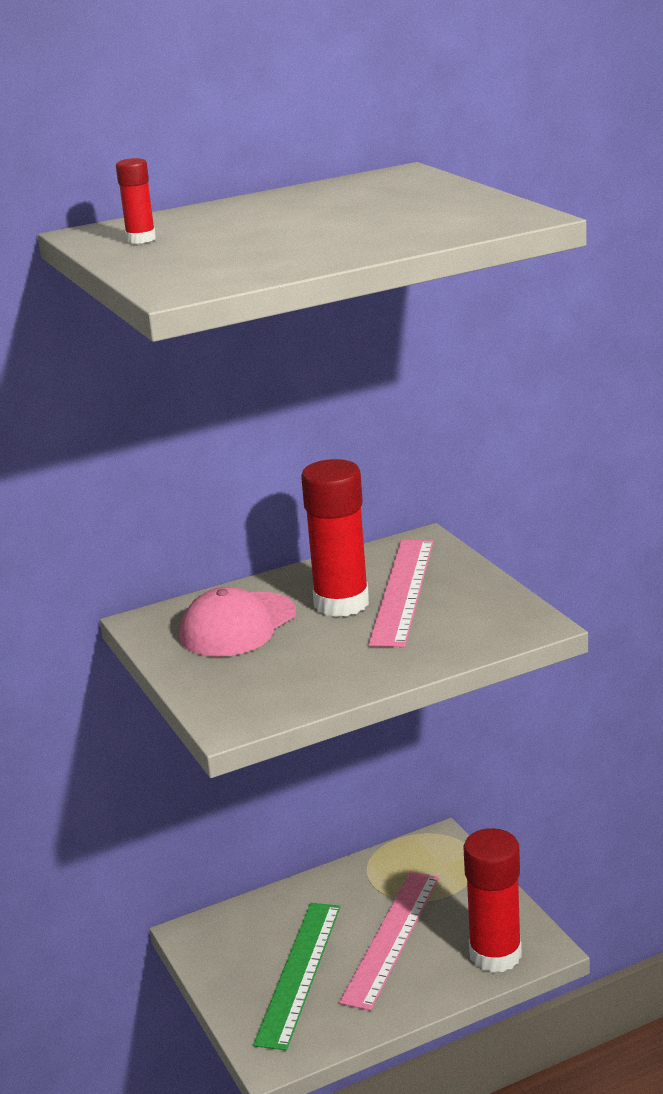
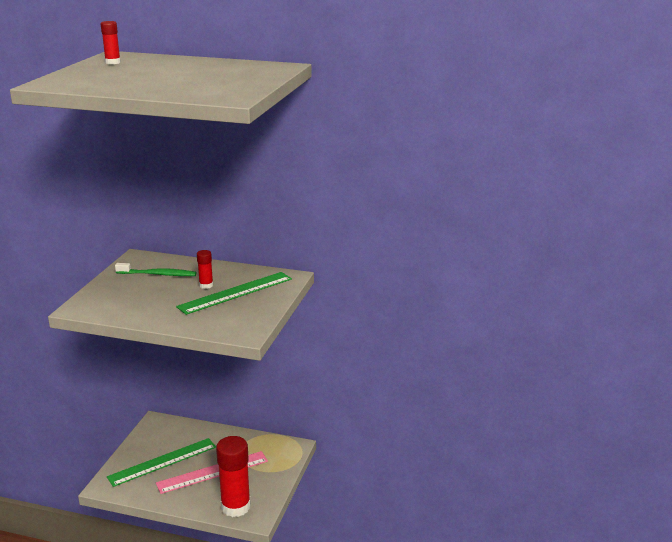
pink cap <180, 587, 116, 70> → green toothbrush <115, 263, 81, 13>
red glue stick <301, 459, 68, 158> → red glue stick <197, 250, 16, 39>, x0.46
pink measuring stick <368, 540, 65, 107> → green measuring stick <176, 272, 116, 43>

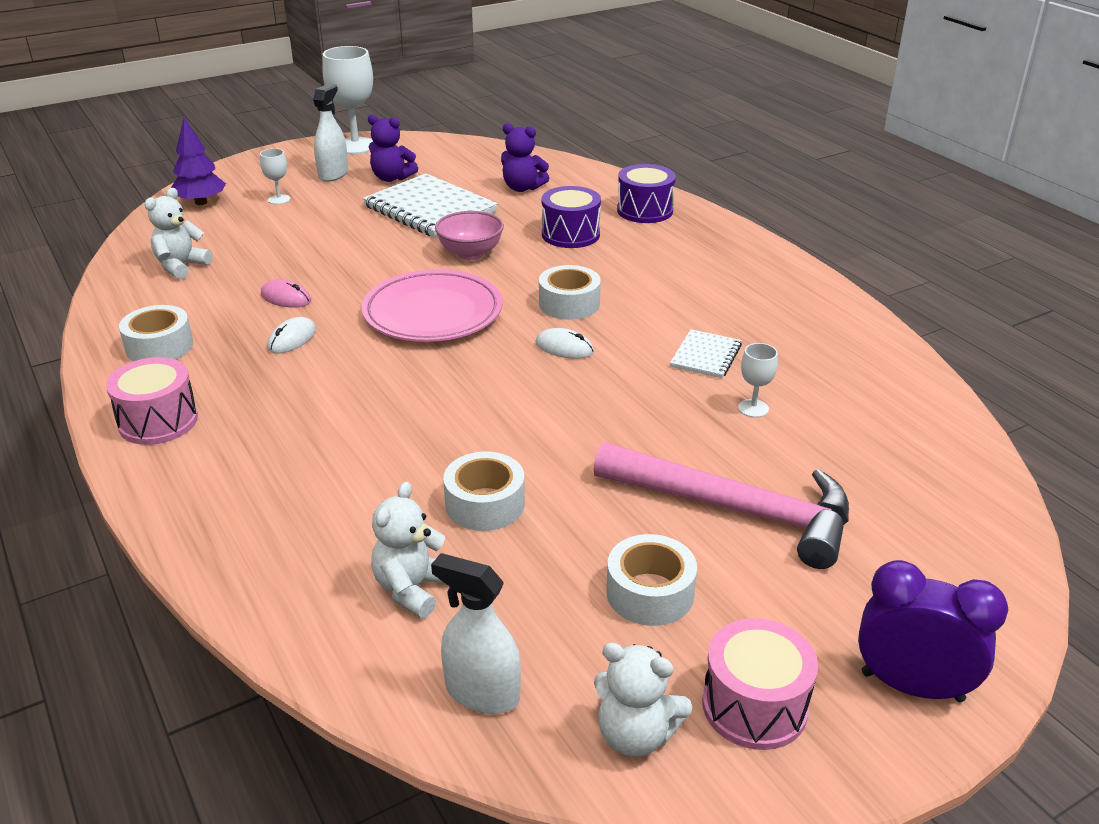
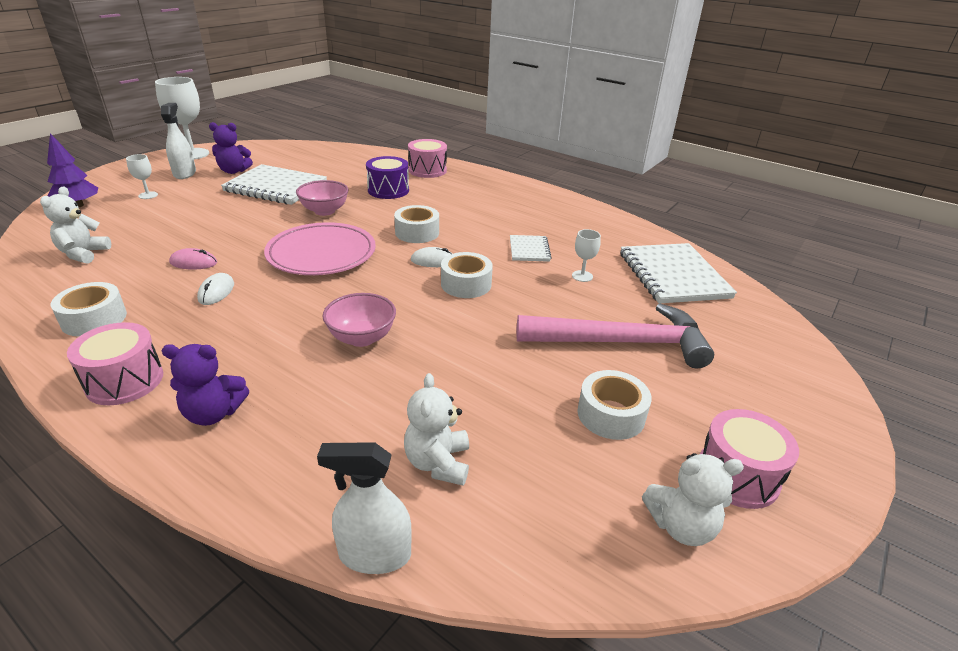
white spray bottle <431, 553, 90, 161> → white spray bottle <317, 442, 95, 132>, move
white tape <443, 452, 82, 79> → white tape <441, 252, 52, 46>, move
royal purple teddy <501, 123, 48, 69> → royal purple teddy <162, 344, 87, 82>, move
royal purple snare drum <617, 164, 59, 59> → pink snare drum <408, 139, 39, 39>
royal purple clock <858, 560, 150, 142> → -
- → pink deep dish <322, 293, 74, 54>
- → white notepad <620, 243, 117, 60>

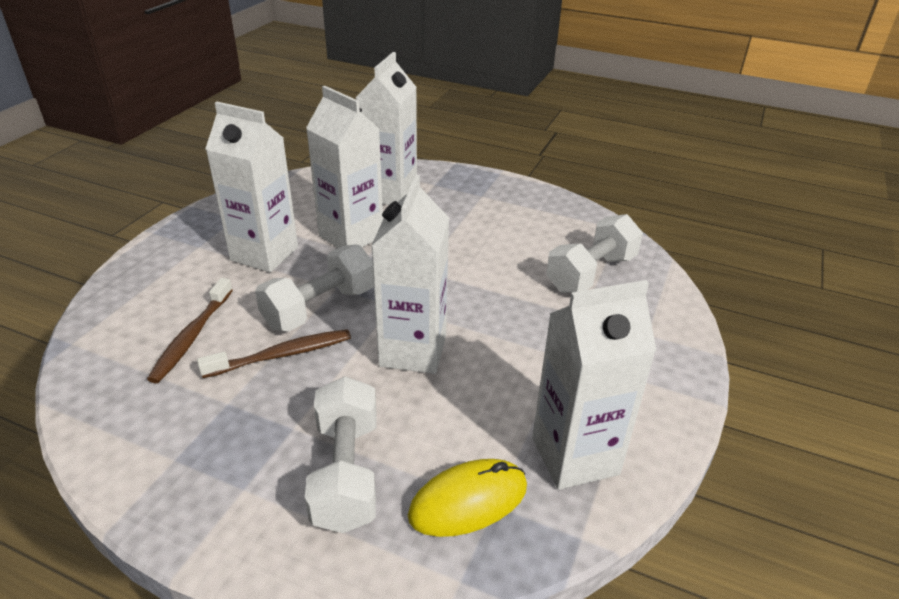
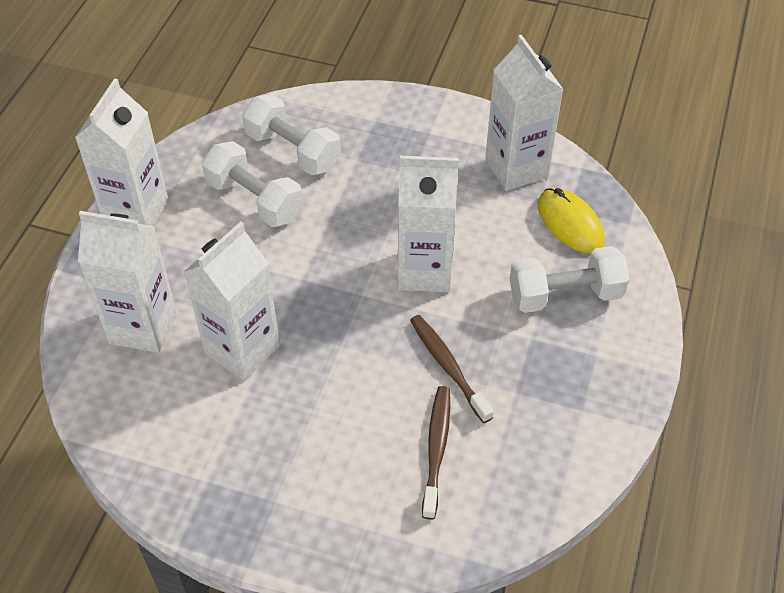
russet toothbrush <147, 278, 86, 105> → russet toothbrush <422, 386, 28, 134>, 90 degrees counterclockwise
white milk carton <205, 102, 93, 170> → white milk carton <75, 78, 94, 148>, move
white hand weight <255, 244, 119, 87> → white hand weight <202, 141, 101, 86>, move

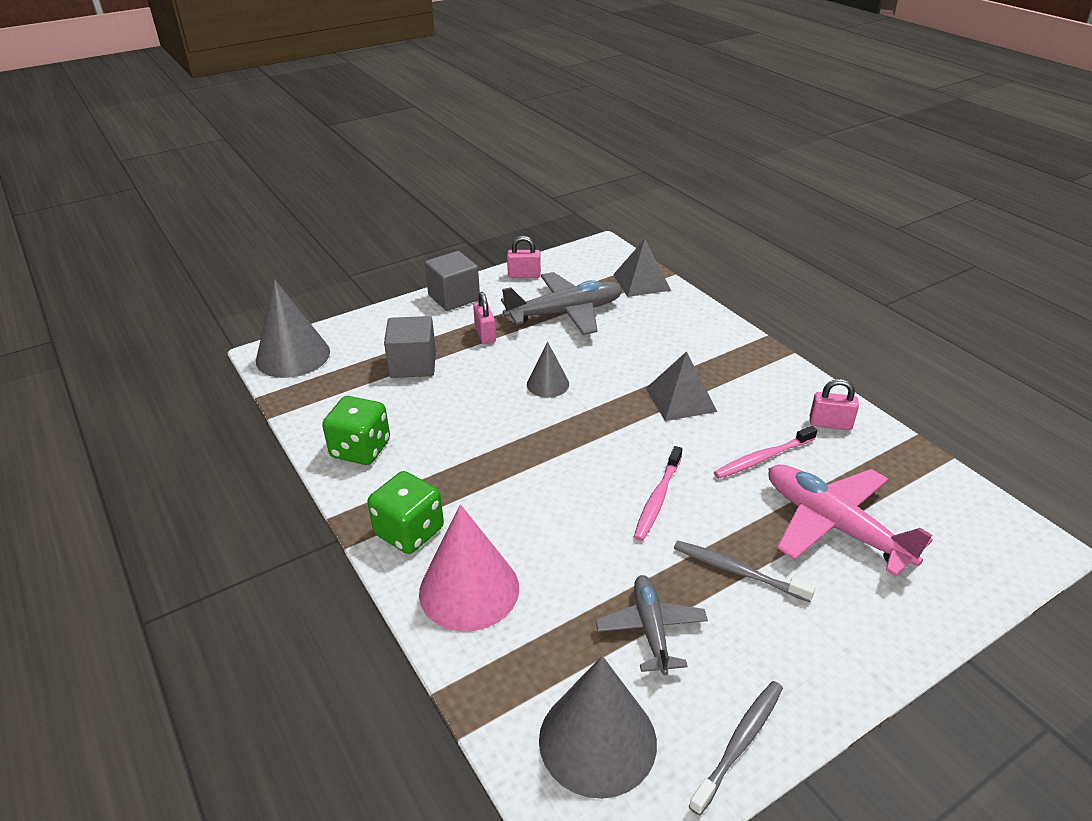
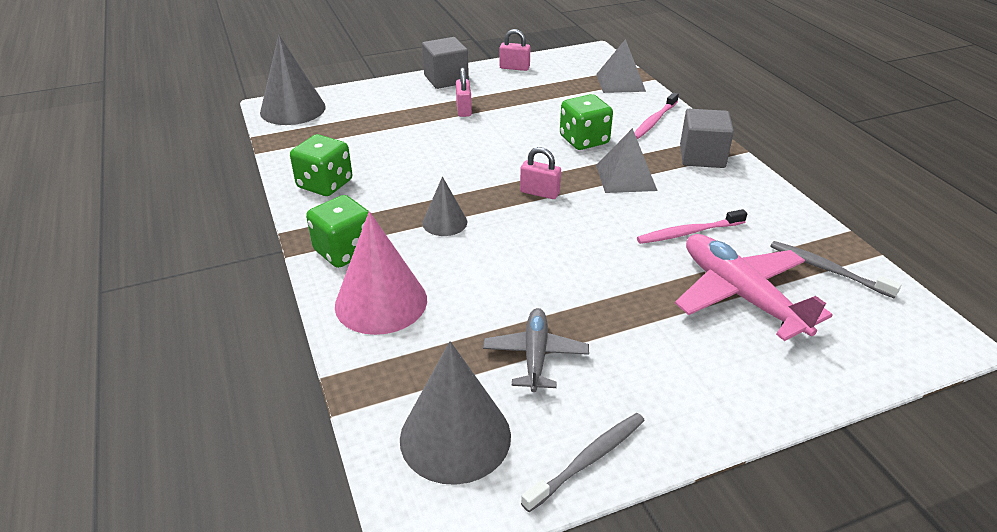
gray block <384, 316, 52, 62> → gray block <680, 109, 54, 59>, move
gray aeroplane <501, 272, 121, 63> → -
gray cone <527, 342, 42, 56> → gray cone <422, 176, 45, 60>, move
pink toothbrush <634, 446, 48, 95> → pink toothbrush <634, 92, 45, 47>, move
gray toothbrush <674, 541, 142, 61> → gray toothbrush <770, 241, 132, 57>, move
pink lock <810, 379, 49, 51> → pink lock <520, 147, 41, 52>, move
- → green die <560, 94, 53, 56>

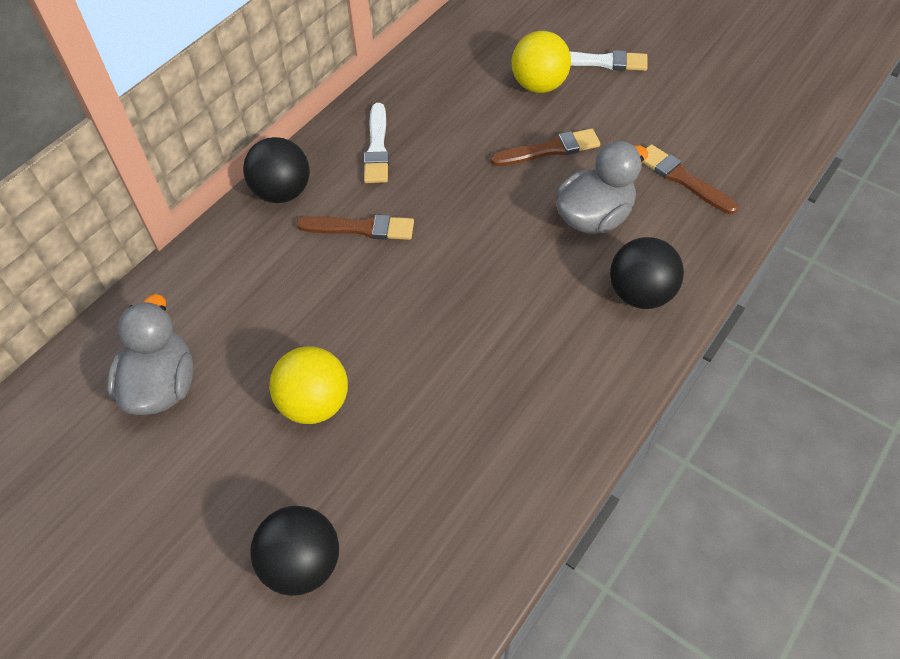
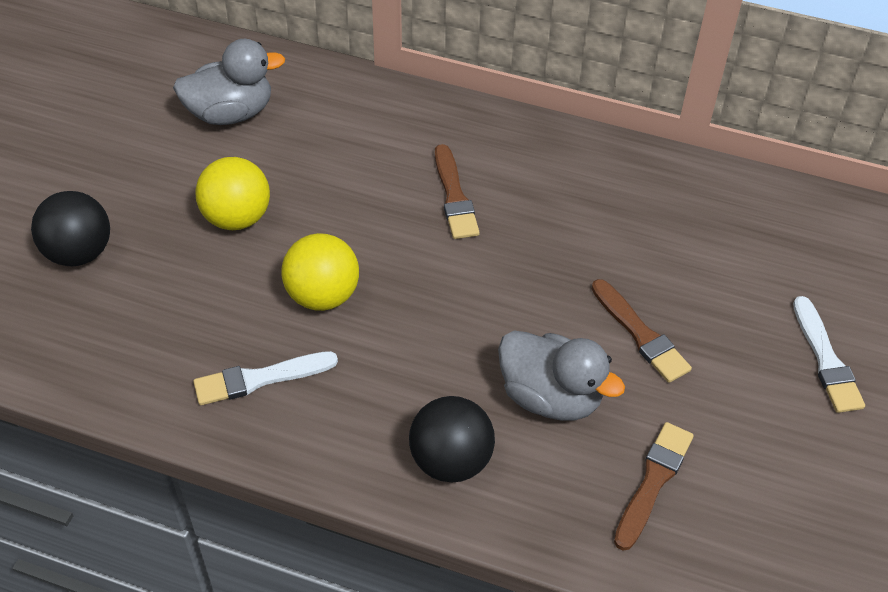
black play ball <243, 137, 67, 66> → -
white paintbrush <364, 103, 25, 80> → white paintbrush <193, 351, 145, 54>, move
golden play ball <512, 31, 59, 62> → golden play ball <281, 233, 78, 78>, move

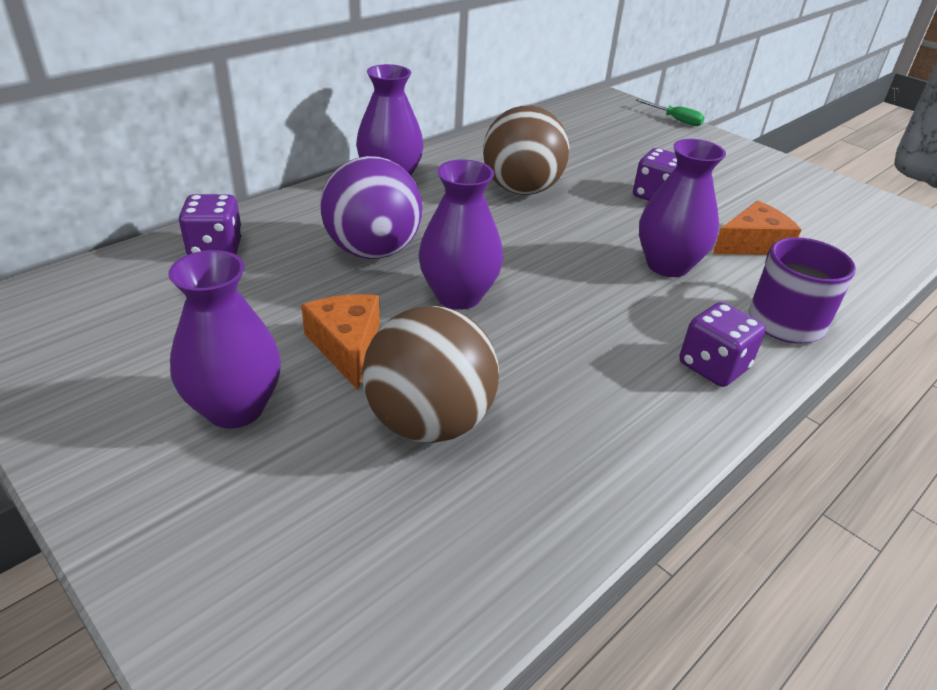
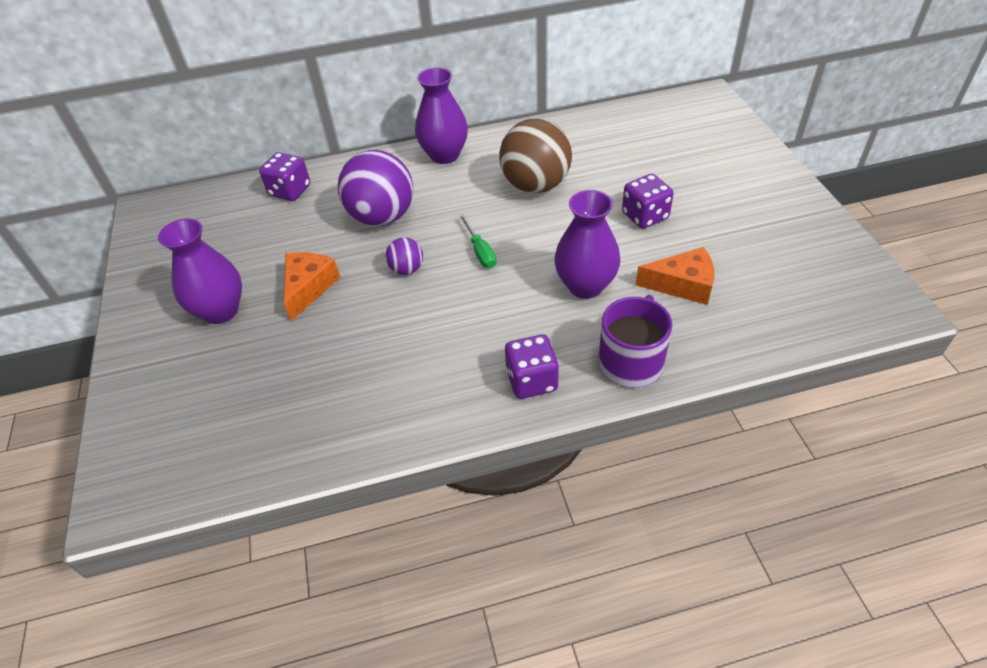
russet play ball <362, 306, 137, 137> → -
royal purple vase <419, 159, 84, 150> → royal purple play ball <386, 237, 37, 38>
green hand screwdriver <635, 99, 70, 27> → green hand screwdriver <459, 214, 37, 54>, move

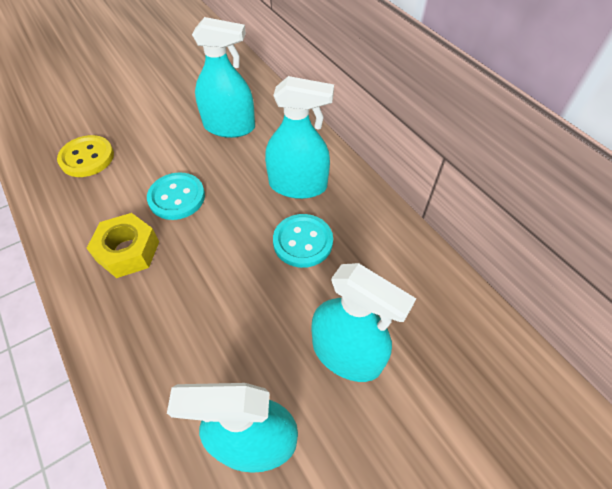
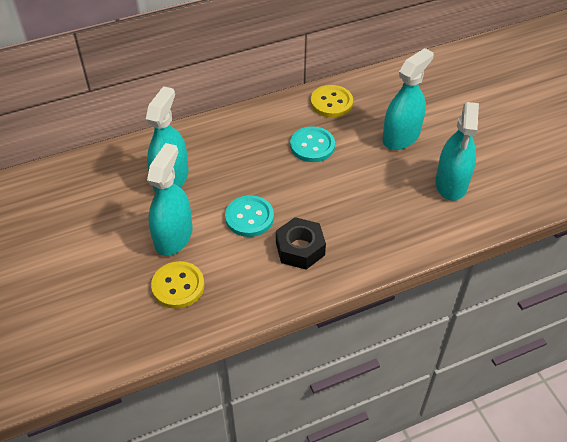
golden nut <87, 213, 72, 65> → black nut <276, 217, 50, 52>
teal spray bottle <265, 76, 69, 123> → teal spray bottle <147, 143, 45, 113>, move
- → golden shirt button <310, 85, 43, 33>

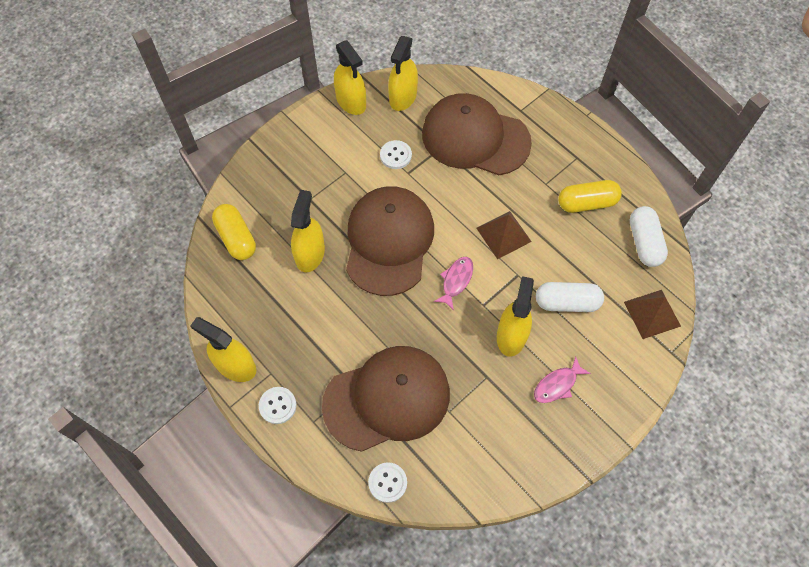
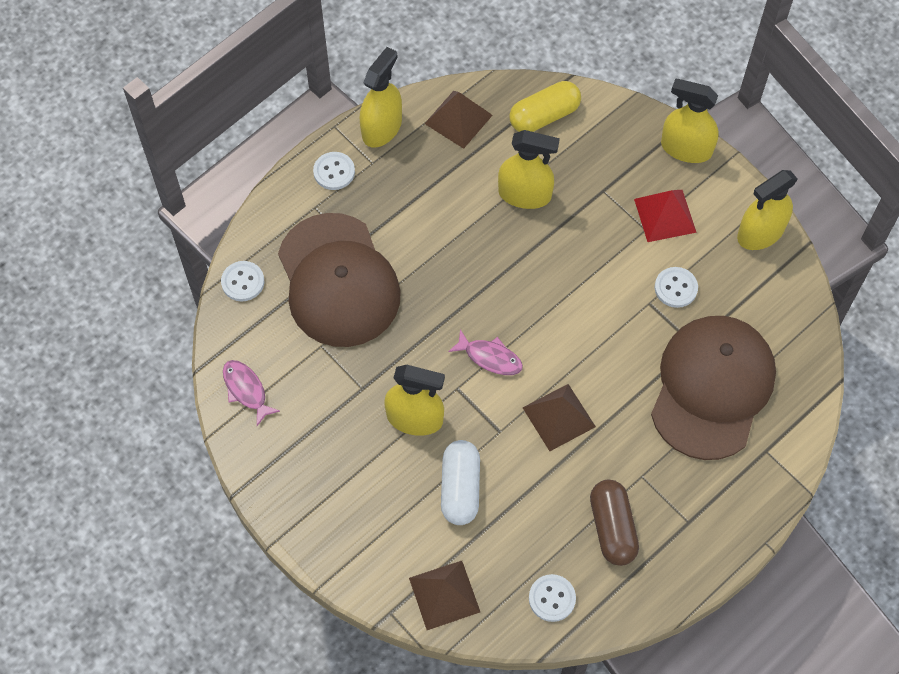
russet cap <346, 186, 88, 110> → -
golden spray bottle <388, 36, 30, 75> → golden spray bottle <661, 79, 58, 84>, move
pink fish figure <534, 356, 57, 47> → pink fish figure <223, 360, 57, 66>, move
golden capsule <558, 180, 64, 33> → russet capsule <590, 479, 49, 87>
white capsule <630, 206, 38, 61> → white shirt button <529, 574, 47, 48>
- → russet pyramid shape <424, 91, 69, 58>
- → red pyramid shape <634, 190, 63, 52>

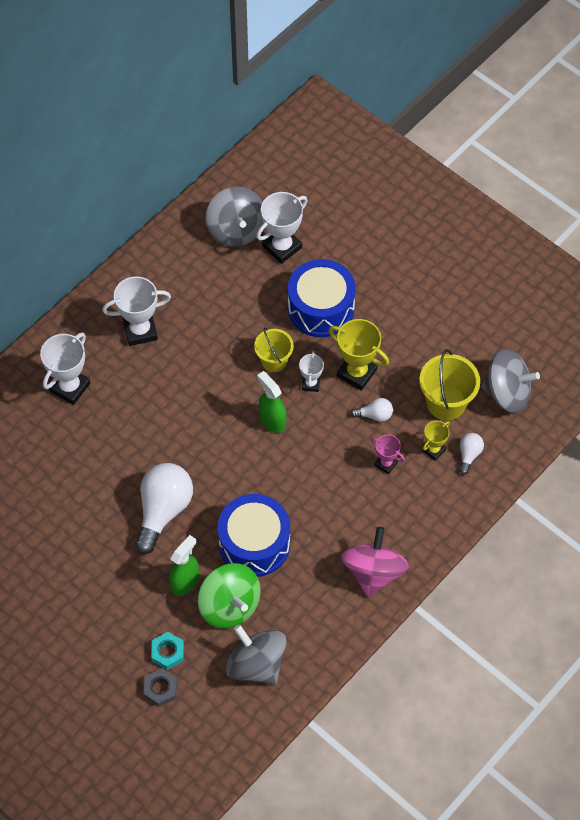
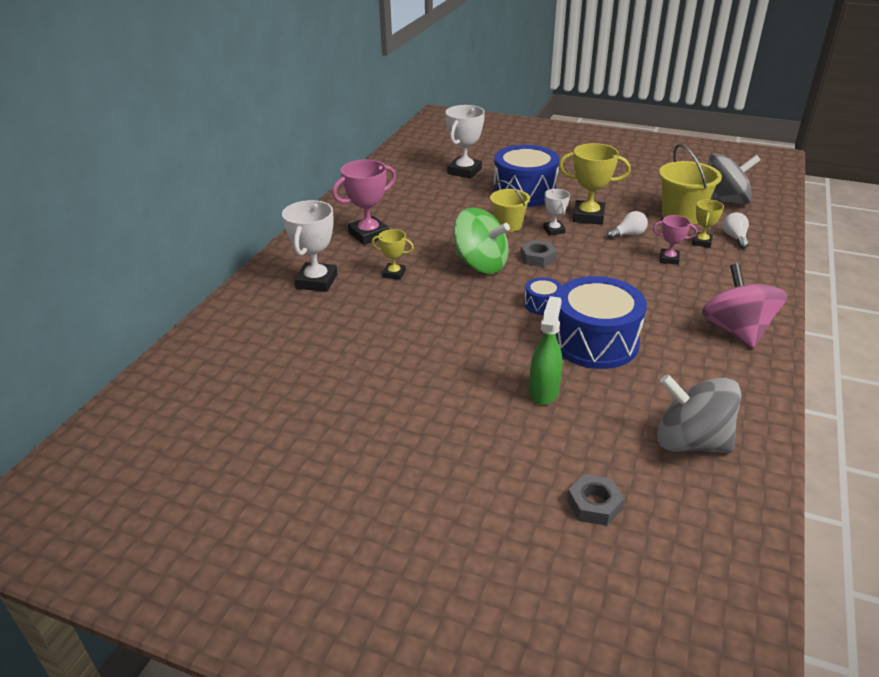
white prize cup <102, 276, 69, 70> → pink prize cup <332, 159, 64, 86>
white lightbulb <135, 463, 58, 91> → -
teal nut <151, 632, 33, 38> → -
green toy top <198, 563, 63, 66> → green toy top <454, 207, 56, 67>, move
gray toy top <206, 187, 57, 60> → -
green spray bottle <257, 371, 29, 62> → gray nut <520, 240, 37, 27>
- → golden prize cup <372, 229, 42, 51>
- → royal blue snare drum <524, 277, 37, 38>

